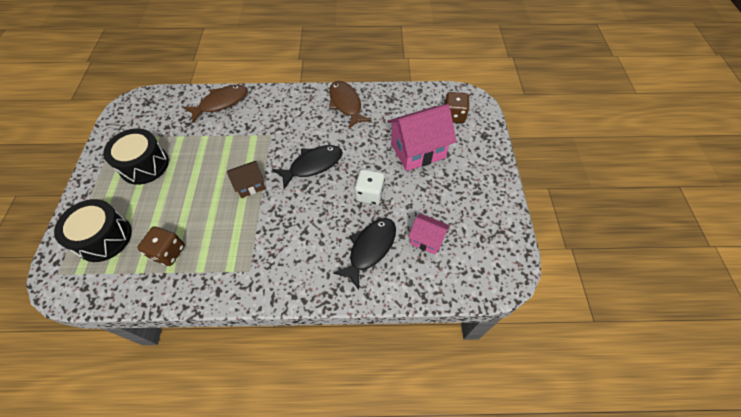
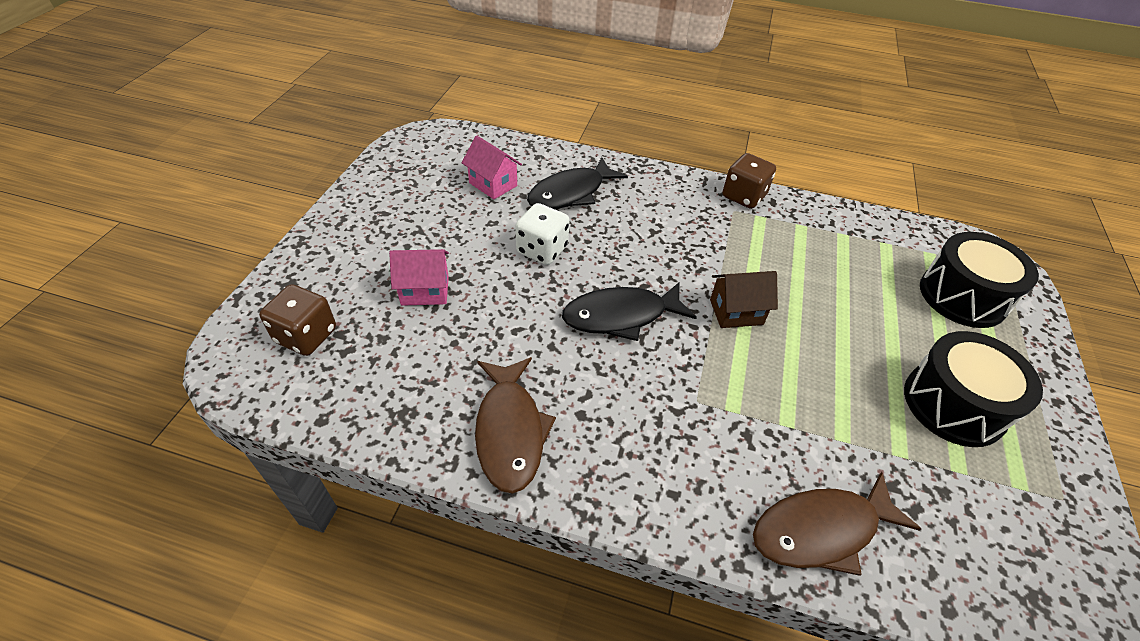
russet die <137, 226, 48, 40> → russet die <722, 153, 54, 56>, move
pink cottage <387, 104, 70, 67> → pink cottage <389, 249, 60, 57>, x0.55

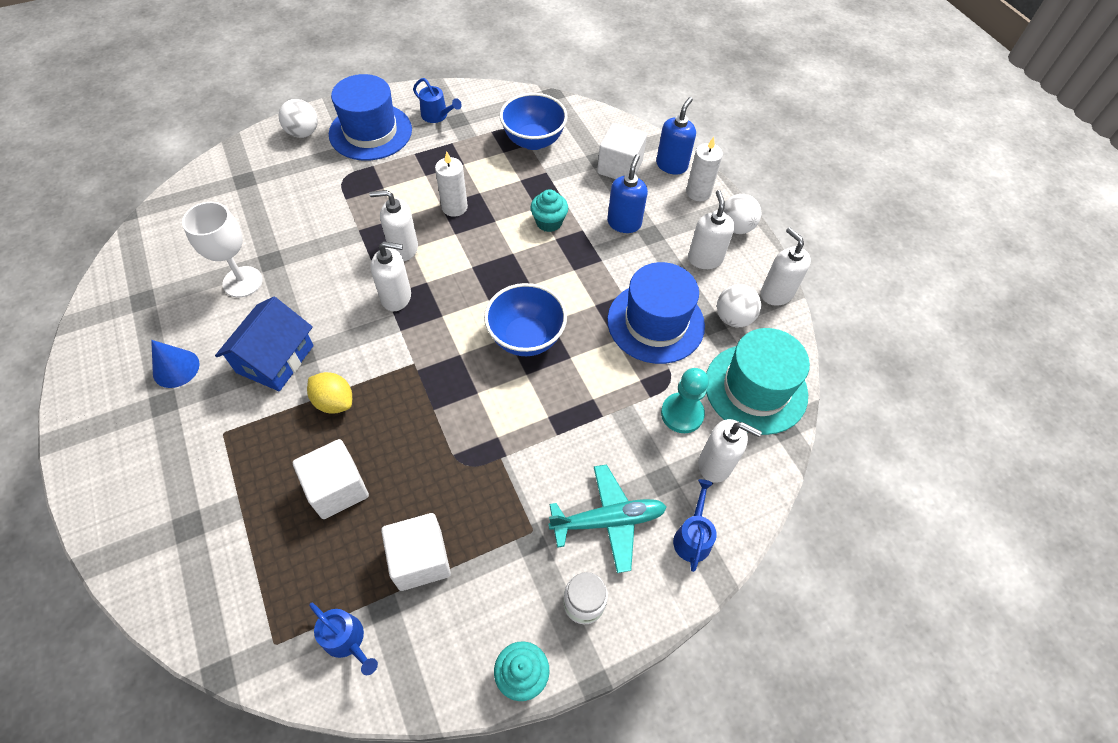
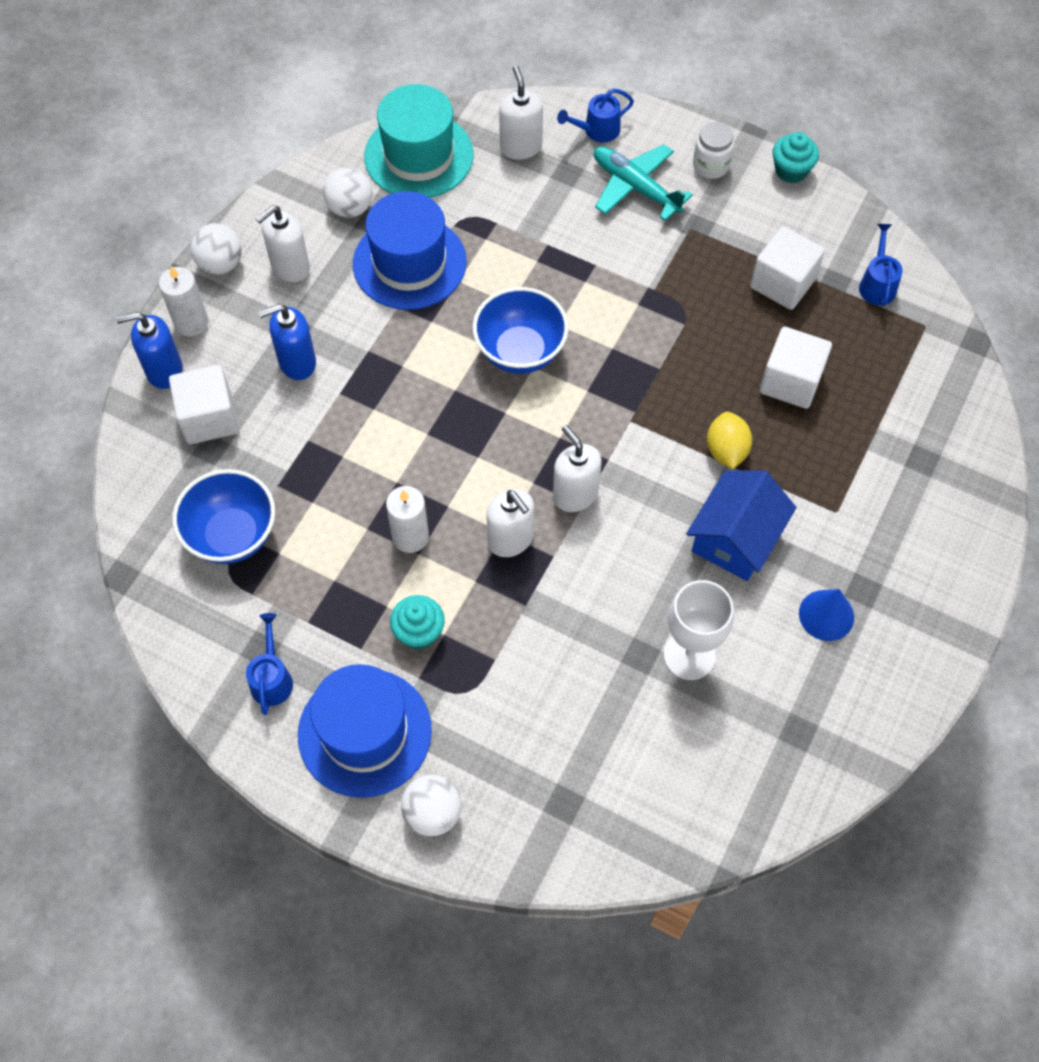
royal blue cottage <215, 297, 99, 94> → royal blue cottage <686, 470, 111, 111>, 45 degrees counterclockwise
teal muffin <530, 189, 38, 43> → teal muffin <390, 595, 55, 55>, move
teal game pawn <661, 368, 48, 65> → -
white pump bottle <761, 227, 50, 79> → -

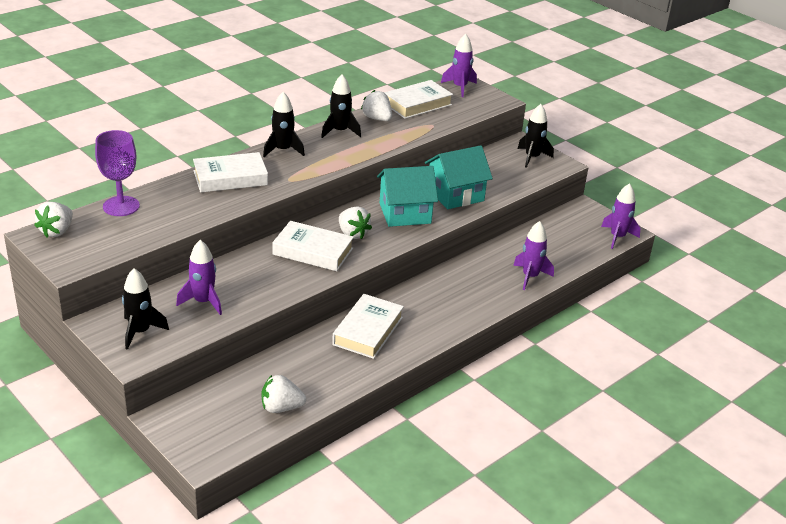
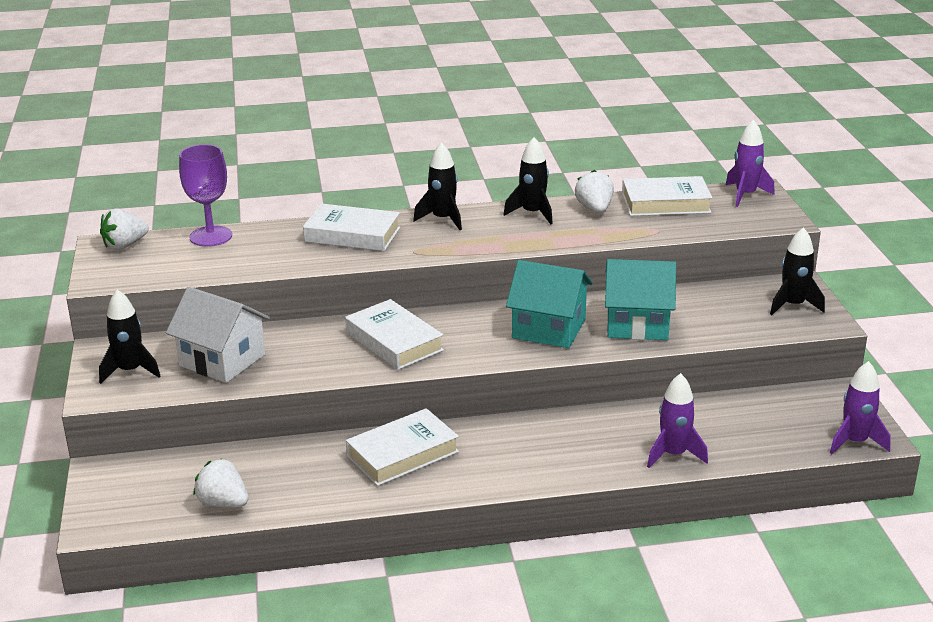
royal purple toy rocket <176, 240, 46, 75> → white cottage <166, 287, 104, 96>
white toy strawberry <339, 207, 33, 32> → -

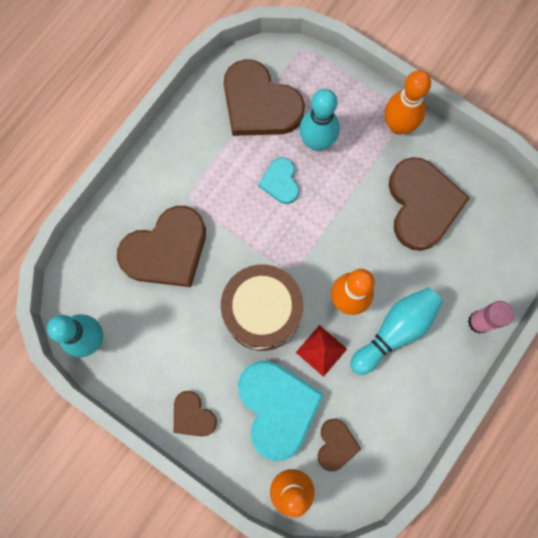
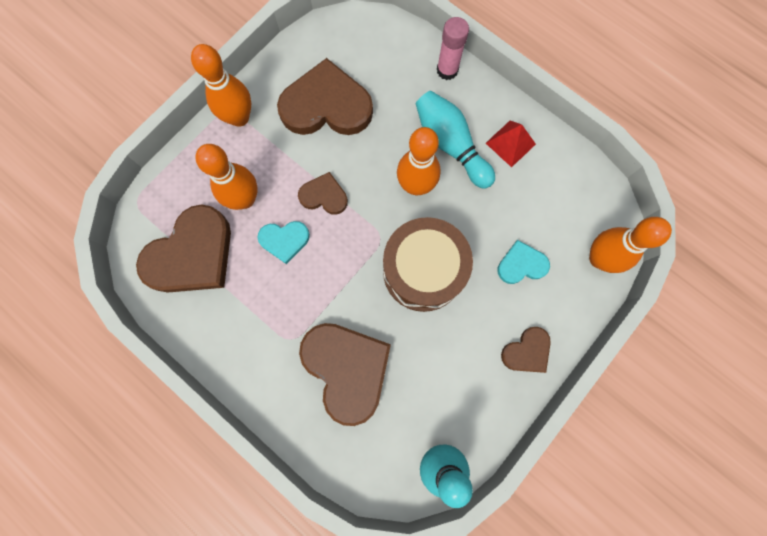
teal heart shape <238, 361, 86, 100> → teal heart shape <497, 240, 53, 44>, x0.51
red pyramid shape <296, 325, 51, 52> → red pyramid shape <486, 121, 50, 46>, move
teal tenpin <299, 89, 41, 62> → bright orange tenpin <195, 144, 63, 66>
russet heart shape <318, 419, 43, 53> → russet heart shape <298, 172, 50, 43>, move

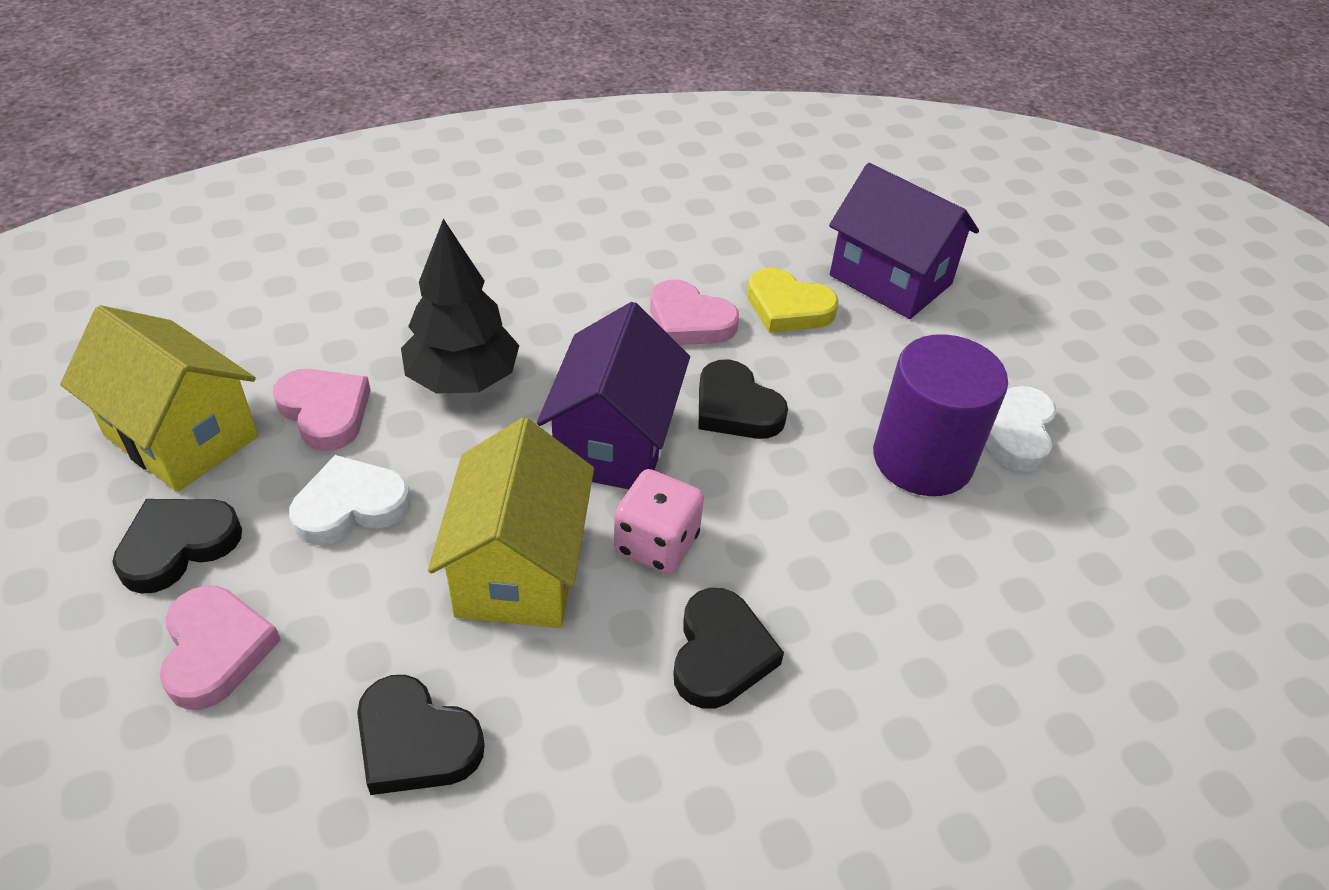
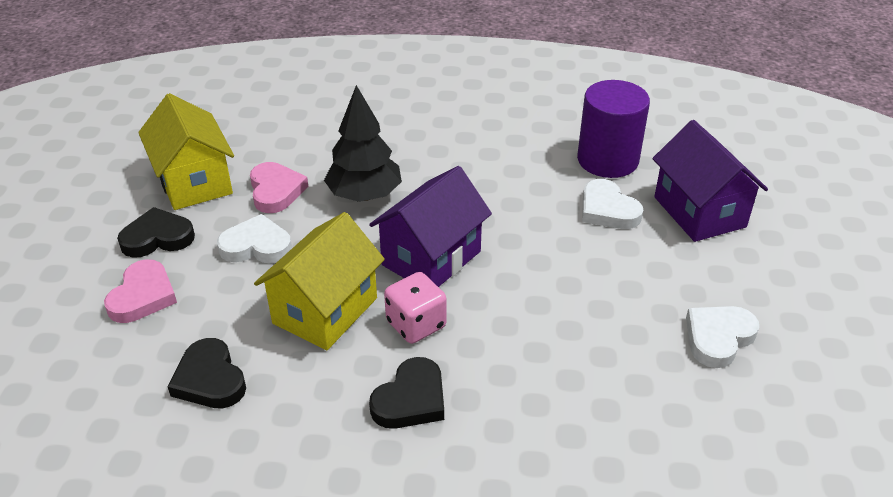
pink heart shape <650, 279, 89, 66> → -
black heart shape <699, 359, 89, 80> → -
golden heart shape <747, 268, 92, 65> → white heart shape <582, 179, 61, 50>
royal purple cylinder shape <873, 334, 135, 162> → royal purple cylinder shape <577, 80, 73, 98>, move

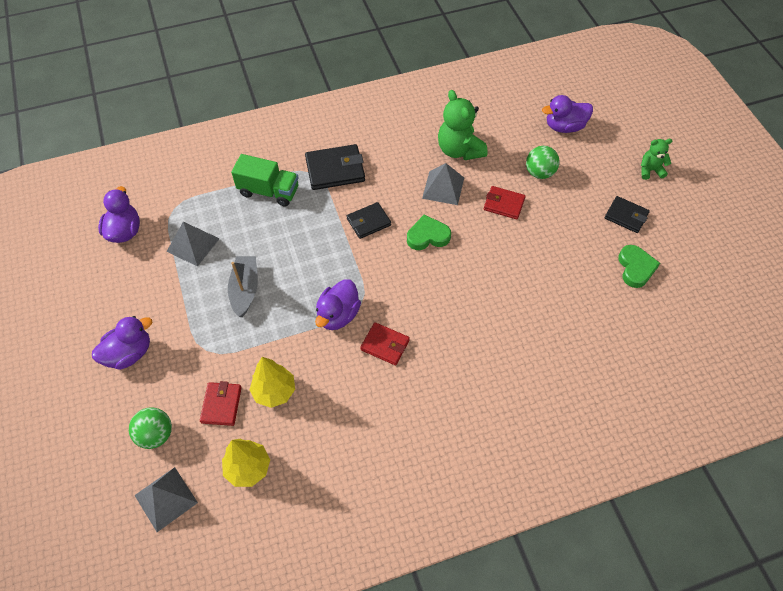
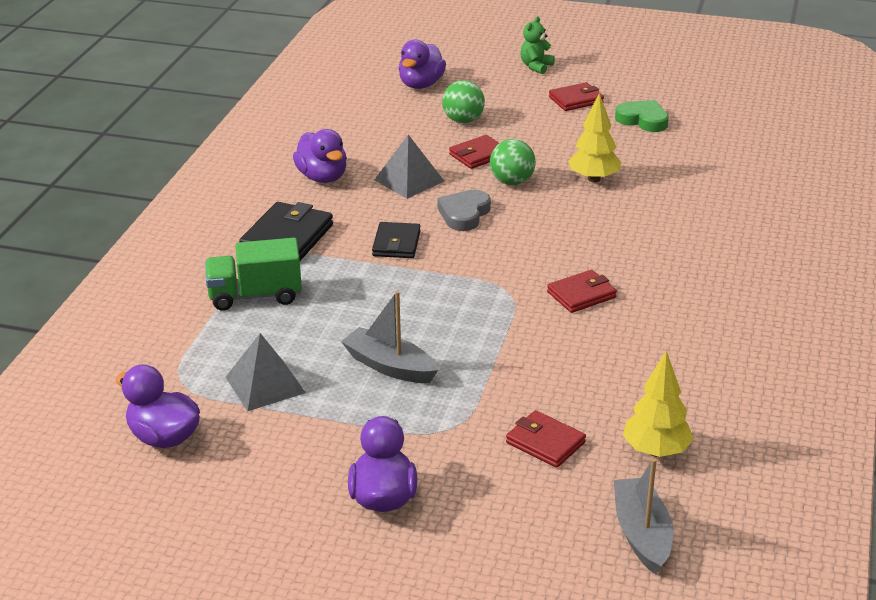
green play ball <129, 407, 43, 42> → green play ball <490, 139, 46, 46>, move
gray pyramid shape <134, 467, 64, 65> → gray sailboat <614, 458, 59, 116>
green lorry <231, 154, 68, 53> → green lorry <205, 238, 97, 73>, 150 degrees counterclockwise
golden toy tree <249, 357, 46, 51> → golden toy tree <568, 93, 54, 89>, move
royal purple rubber duck <315, 279, 46, 51> → royal purple rubber duck <293, 129, 54, 54>, move
green heart shape <407, 215, 44, 35> → gray heart shape <438, 190, 53, 41>
green teddy <438, 90, 50, 70> → -
black billfold <605, 196, 45, 37> → red billfold <549, 82, 55, 29>

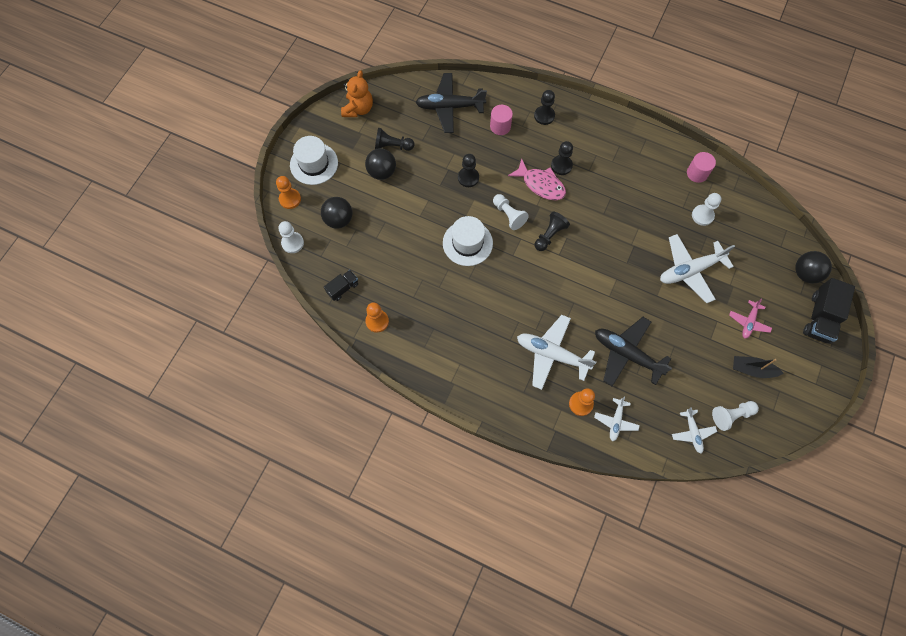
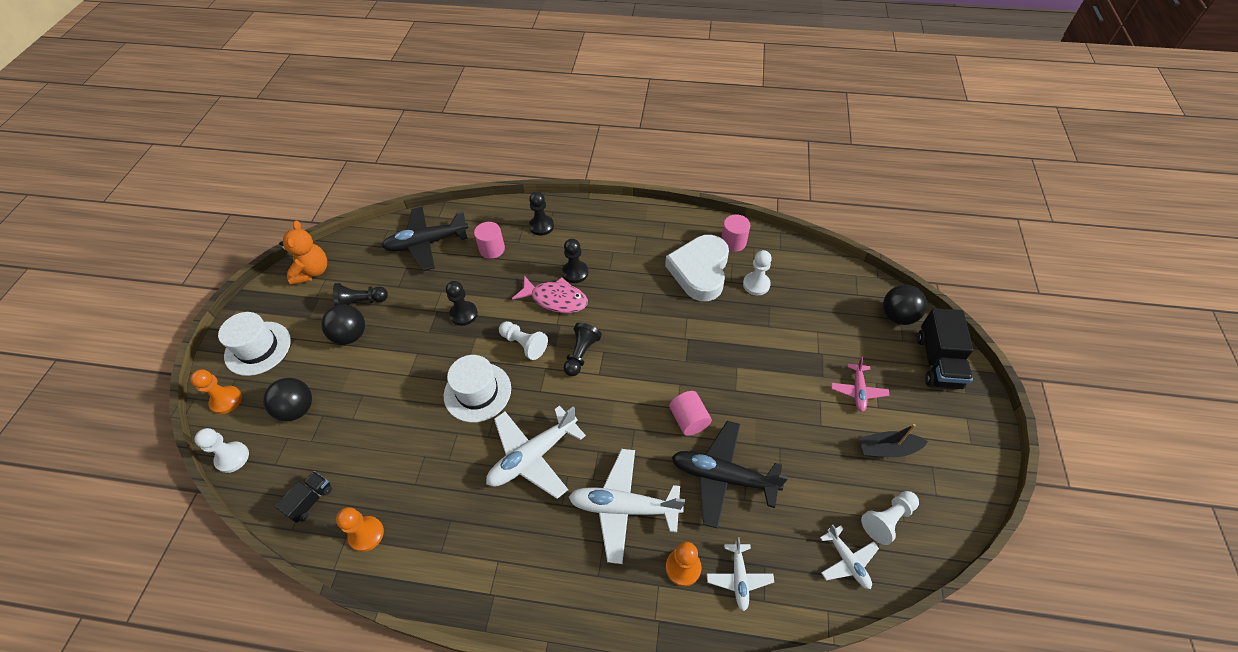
white aeroplane <660, 234, 75, 69> → white aeroplane <486, 406, 100, 93>, move
- → white heart shape <665, 235, 64, 66>
- → pink cylinder shape <669, 391, 43, 45>

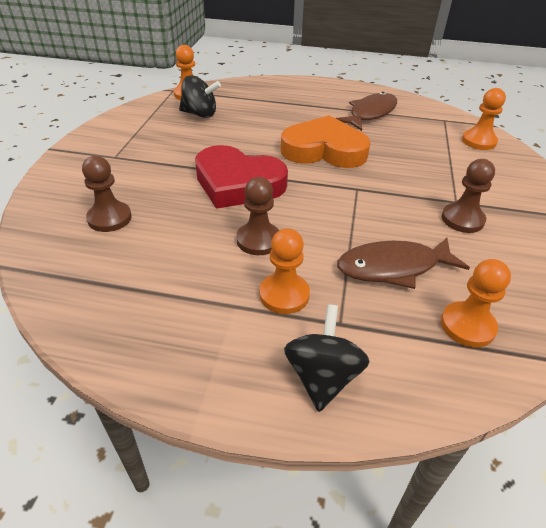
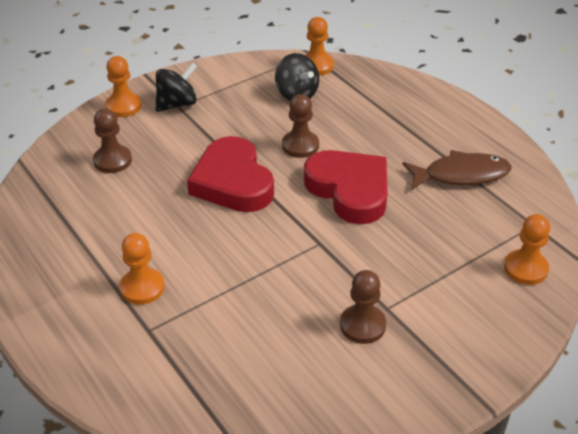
russet game pawn <236, 177, 43, 78> → russet game pawn <282, 94, 37, 64>, move
bright orange heart shape <281, 115, 90, 53> → red heart shape <304, 150, 84, 74>
black toy top <284, 304, 86, 108> → black toy top <155, 62, 42, 50>, move
russet fish figure <337, 238, 133, 51> → -
bright orange game pawn <441, 259, 70, 88> → bright orange game pawn <105, 56, 37, 61>, move

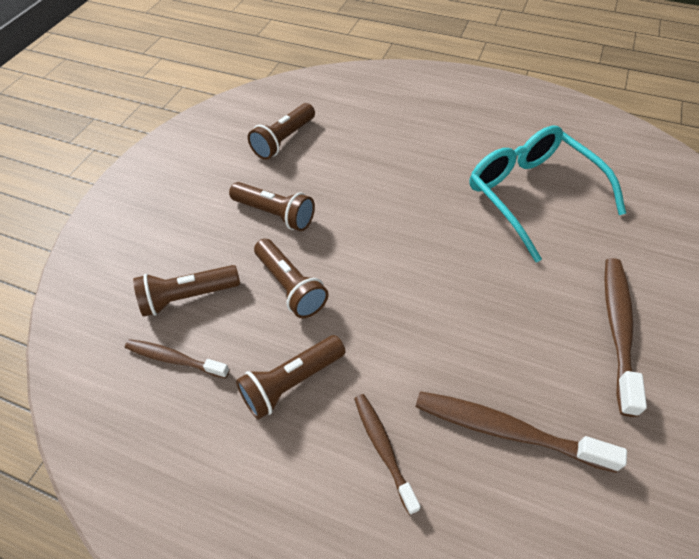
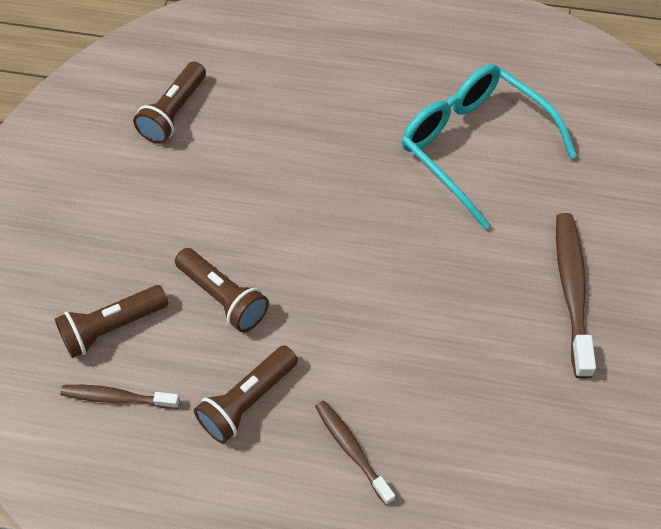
russet pocket torch <229, 182, 86, 49> → -
russet toothbrush <416, 391, 211, 82> → -

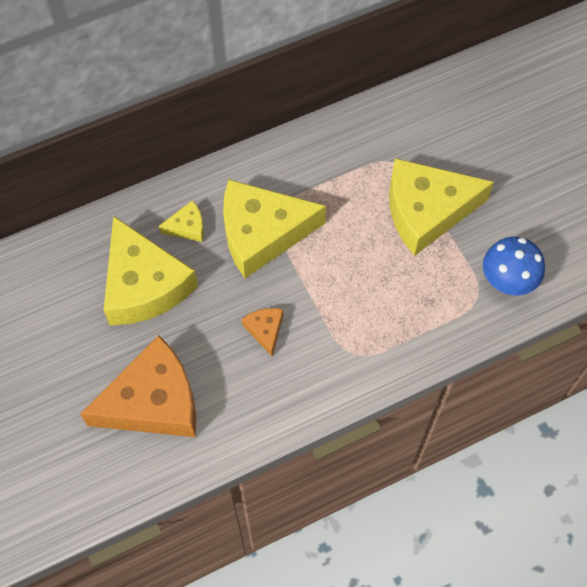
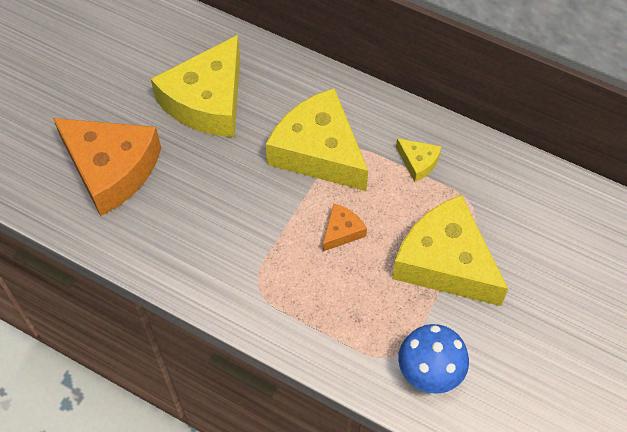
golden cheese wedge <159, 200, 45, 42> → golden cheese wedge <396, 138, 46, 44>, move
bright orange cheese wedge <242, 308, 41, 48> → bright orange cheese wedge <323, 204, 44, 47>, move

